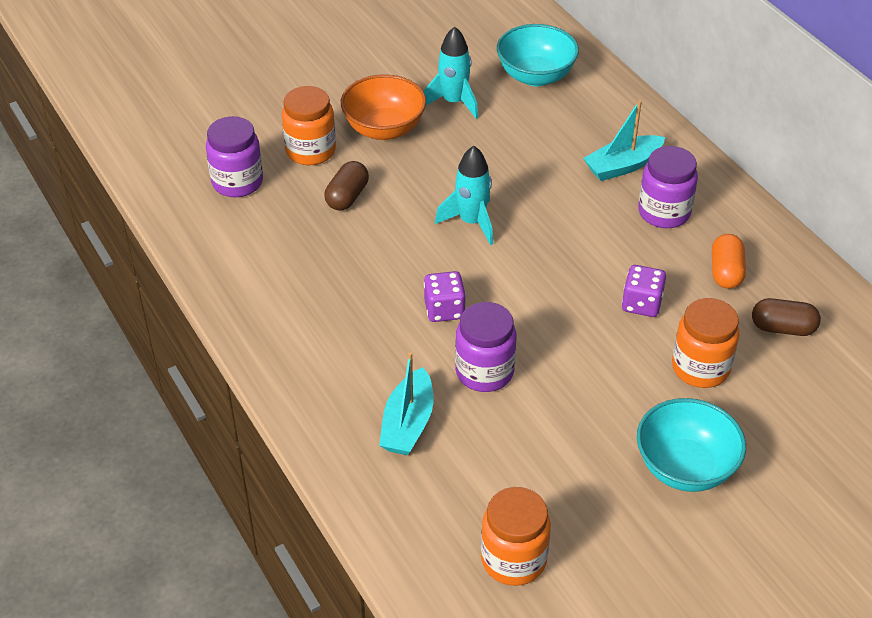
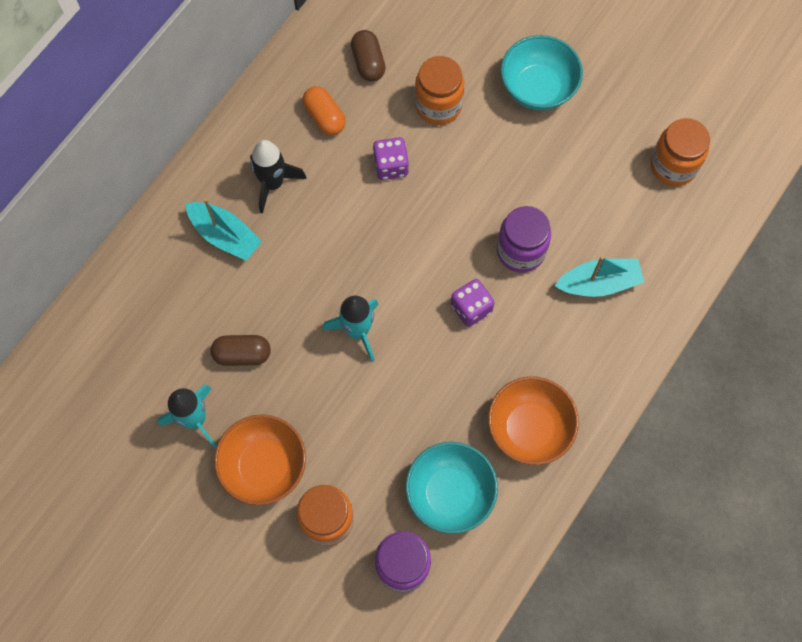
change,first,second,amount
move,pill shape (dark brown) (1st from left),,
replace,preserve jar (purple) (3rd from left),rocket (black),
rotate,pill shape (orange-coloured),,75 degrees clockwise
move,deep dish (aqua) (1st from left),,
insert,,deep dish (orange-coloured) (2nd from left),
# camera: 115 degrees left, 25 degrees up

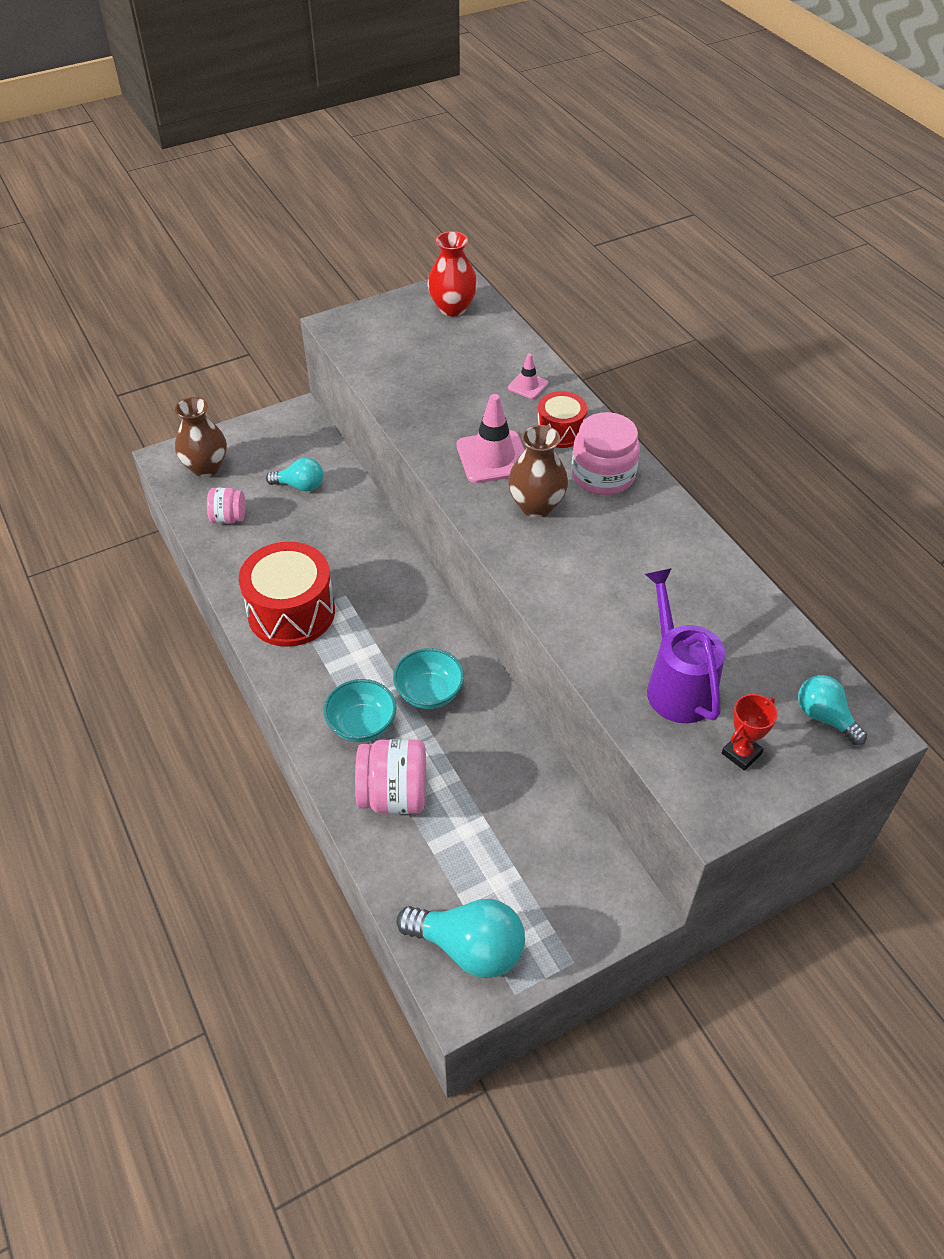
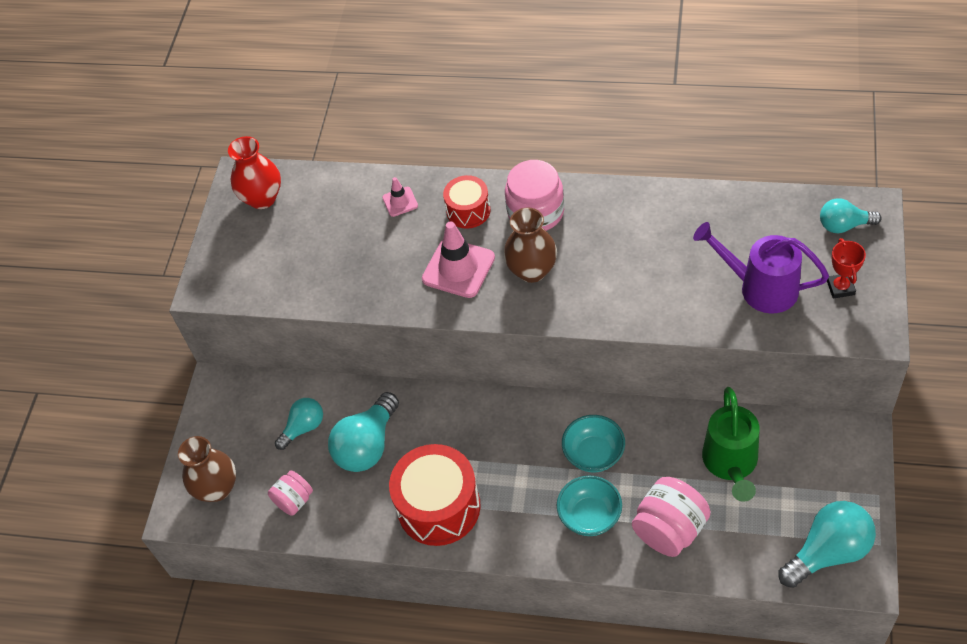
change,first,second,amount
insert,,lightbulb (aqua) (2nd from left),
insert,,watering pot (leaf-green),
# camera: 45 degrees left, 5 degrees up

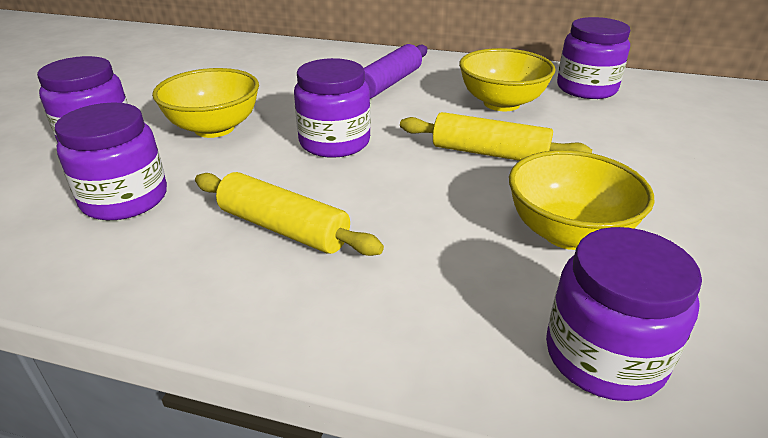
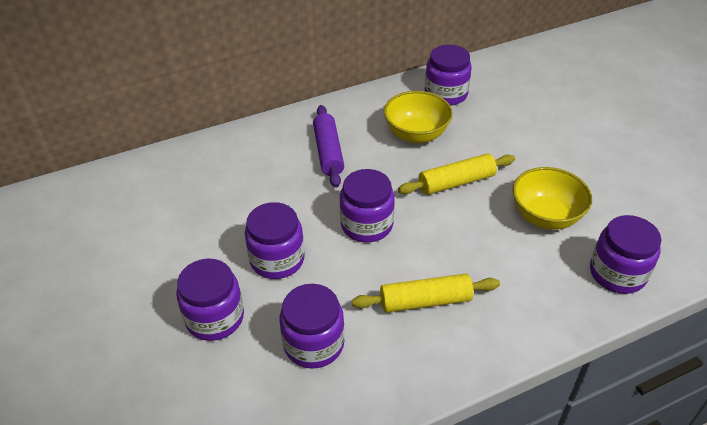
change,first,second,amount
replace,deep dish (bright yellow) (1st from left),preserve jar (purple) (2nd from left),
# camera: 40 degrees left, 10 degrees up

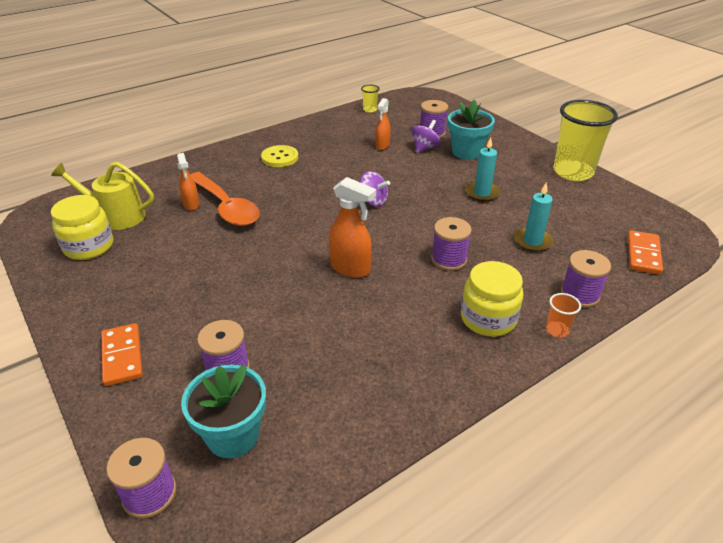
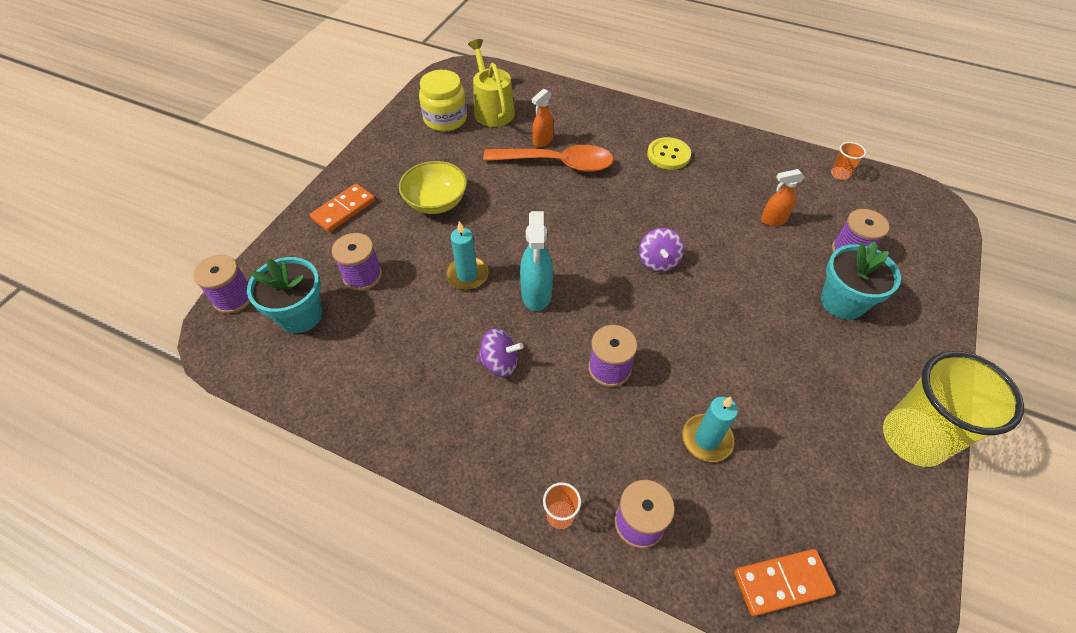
change,first,second,amount
insert,,deep dish (bright yellow),
move,candle (aqua) (1st from left),,
move,spinning top (purple) (2nd from left in the first image),spinning top (purple) (1st from left),
rotate,tablespoon (orange-coloured),,105 degrees counterclockwise
recolor,spray bottle (orange-coloured) (2nd from left),spray bottle (aqua),
recolor,cup (bright yellow) (1st from left),cup (orange-coloured) (2nd from left),
delete,preserve jar (bright yellow) (2nd from left),,
# camera: 60 degrees right, 15 degrees up

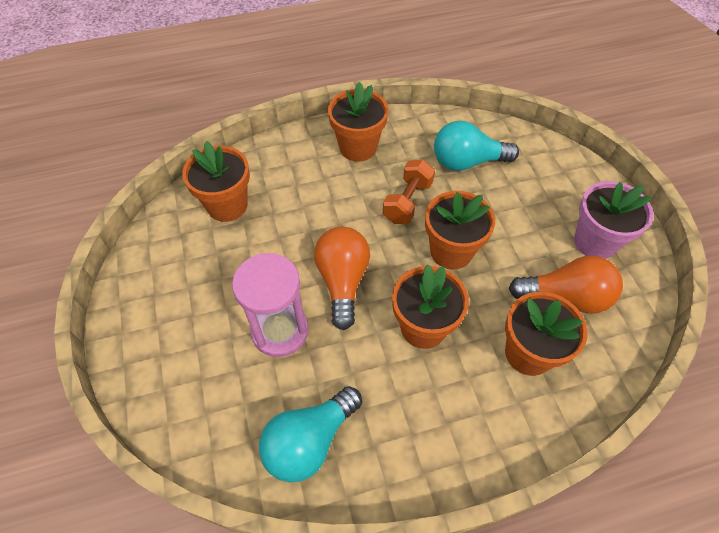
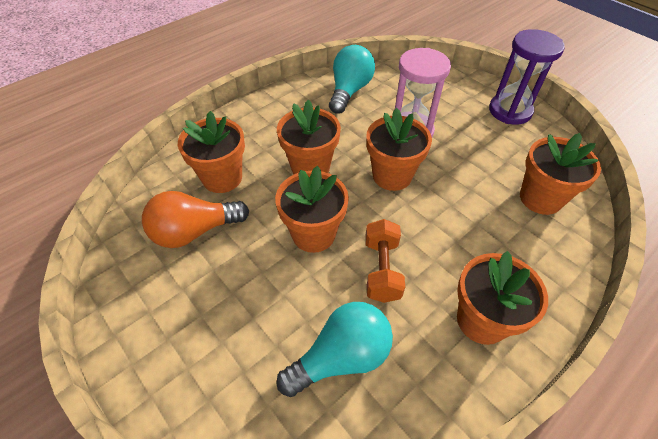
change,first,second,amount
replace,lightbulb (orange-coloured) (1st from left),plant pot (orange-coloured) (4th from left),
insert,,sand timer (purple),
delete,plant pot (rose-pink),,
# camera: 155 degrees right, 5 degrees down

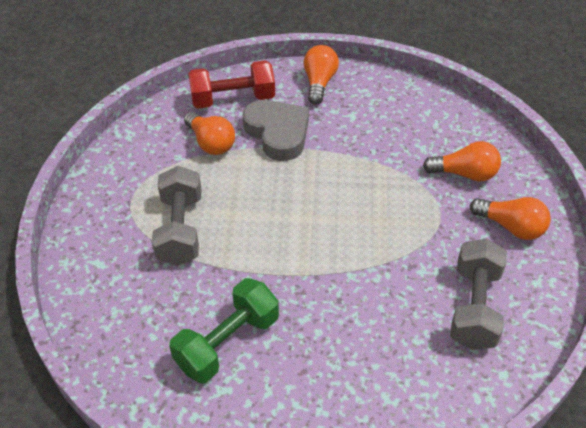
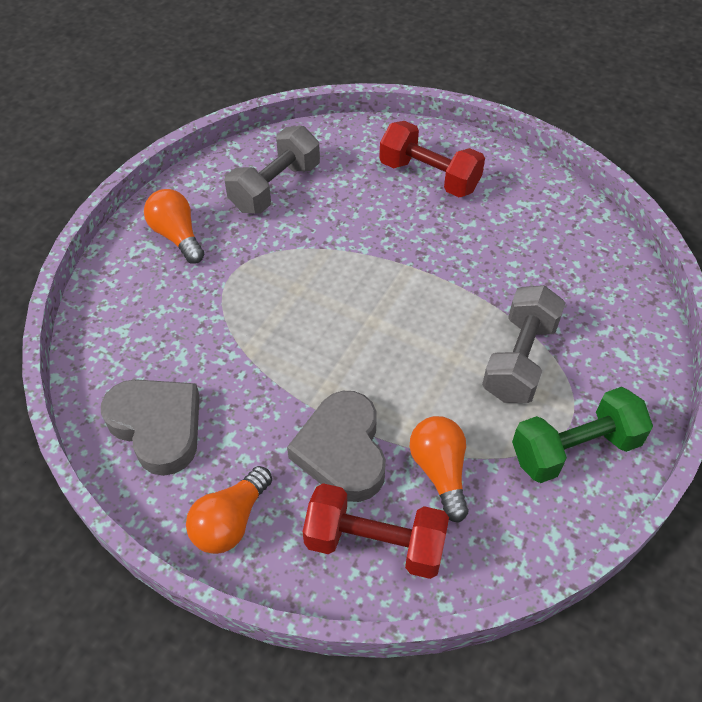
change,first,second,amount
insert,,heart (grey) (1st from left),
insert,,dumbbell (scarlet) (2nd from left),
move,dumbbell (leaf-green),,
delete,lightbulb (orange-coloured) (3rd from left),,
# camera: 155 degrees left, 5 degrees up

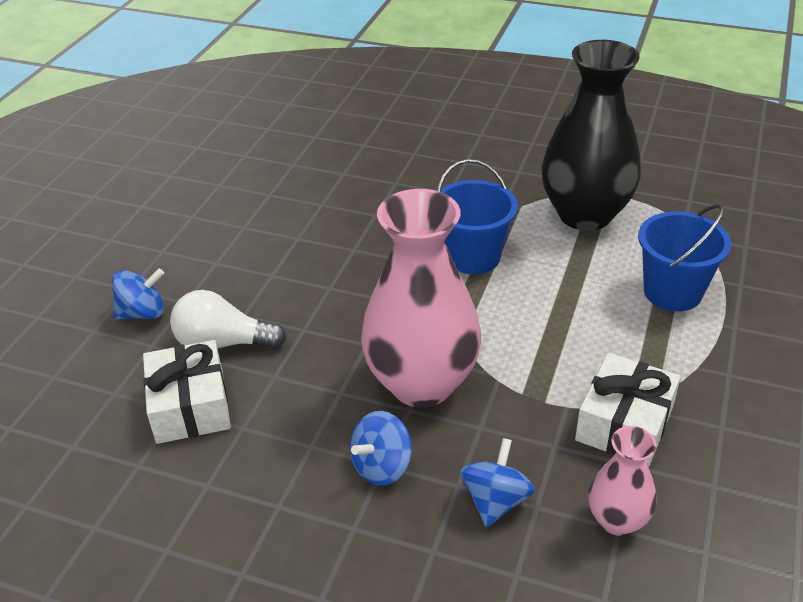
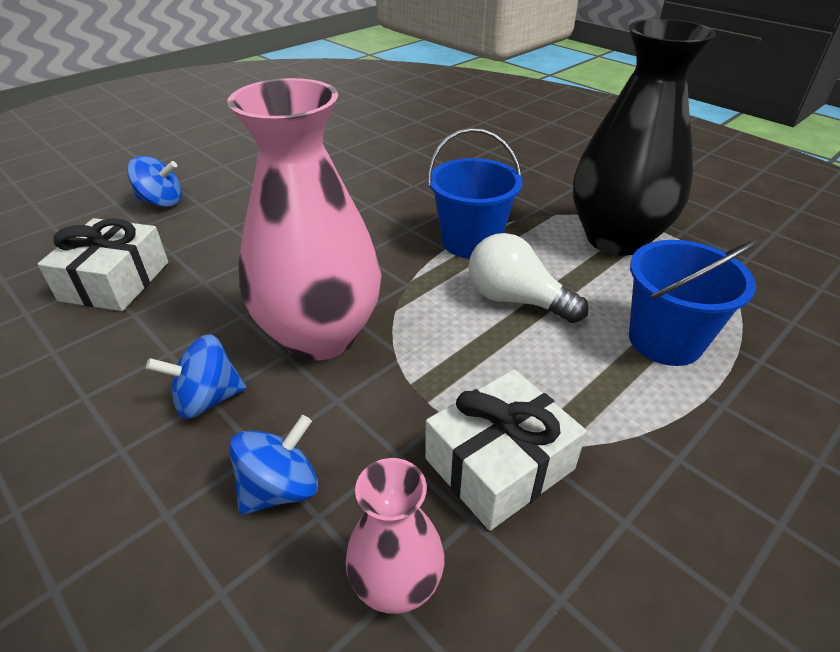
change,first,second,amount
move,lightbulb (white),,
# camera: 25 degrees right, 0 degrees up

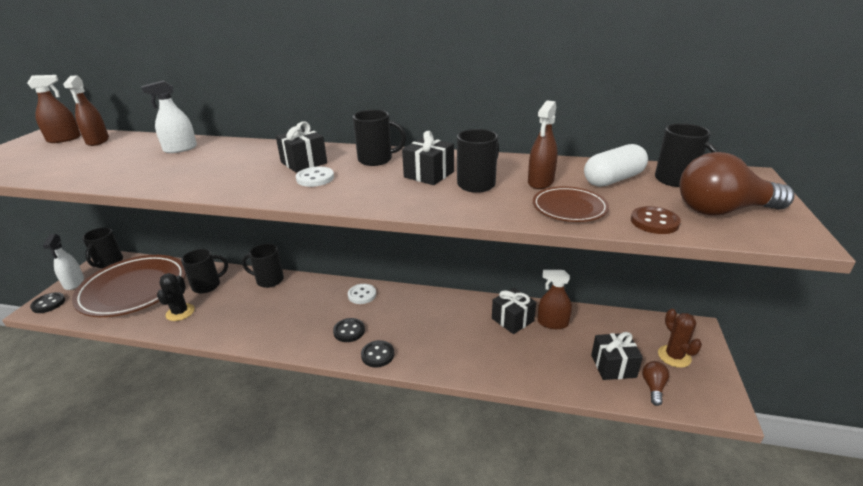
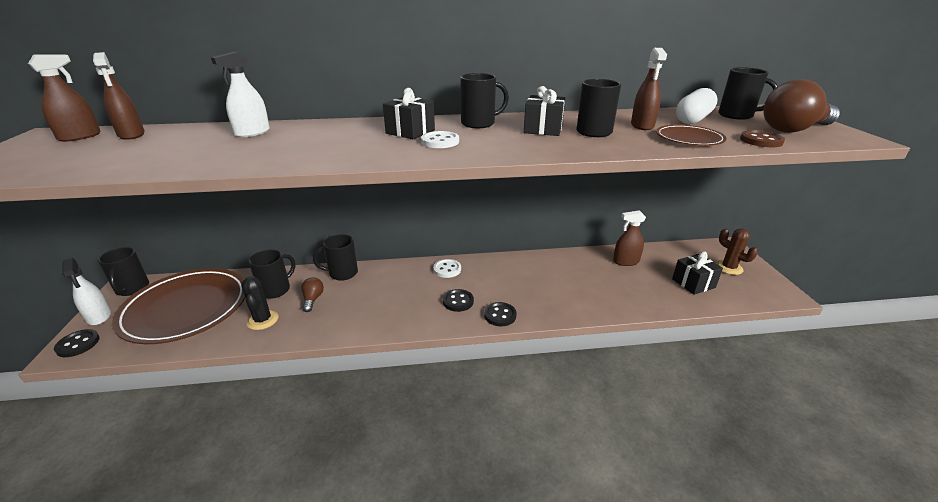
change,first,second,amount
move,lightbulb (dark brown) (1st from left),,
delete,gift (black) (3rd from left),,
# camera: 20 degrees left, 0 degrees up

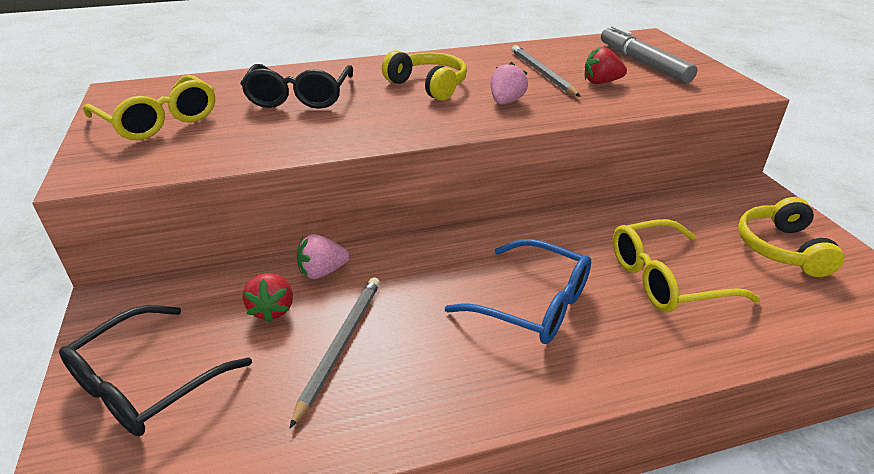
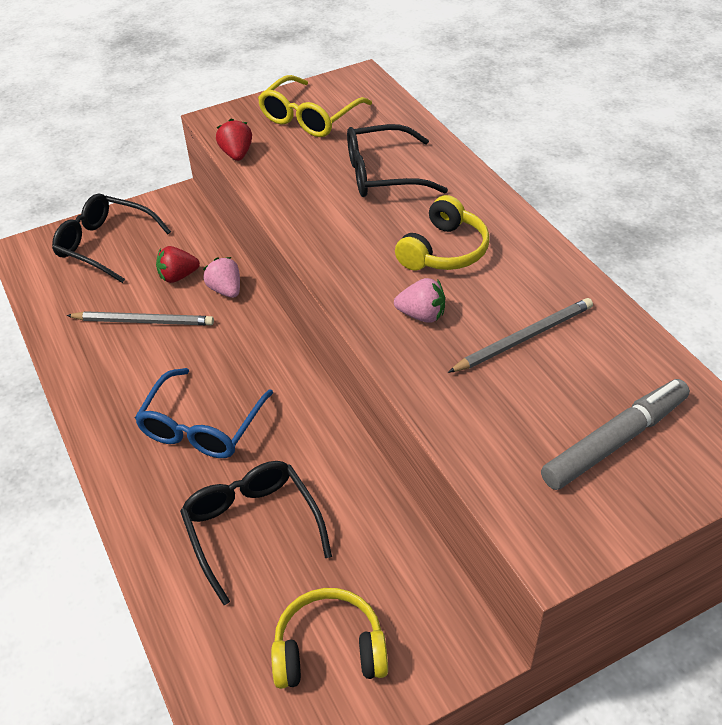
change,first,second,amount
recolor,glasses (bright yellow) (2nd from left),glasses (black) (2nd from left),
move,toy strawberry (scarlet) (2nd from left),,
# camera: 80 degrees right, 10 degrees up

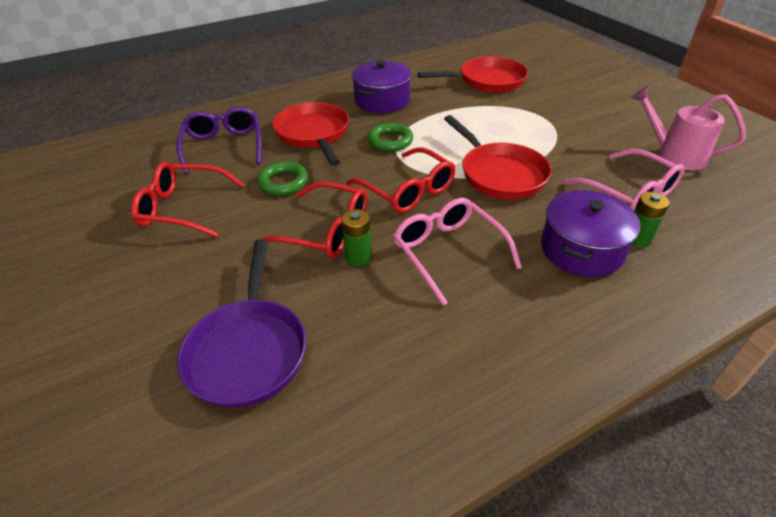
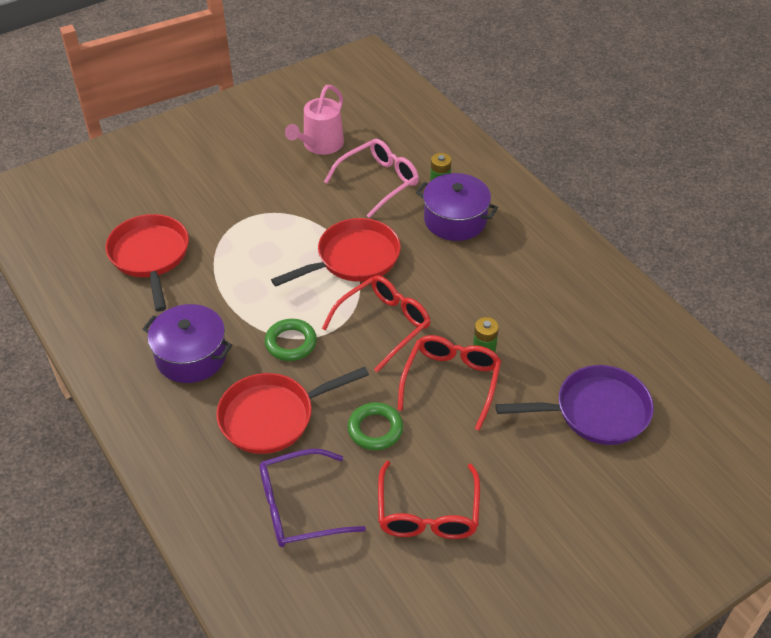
change,first,second,amount
delete,glasses (rose-pink) (1st from left),,
# camera: 95 degrees left, 5 degrees up

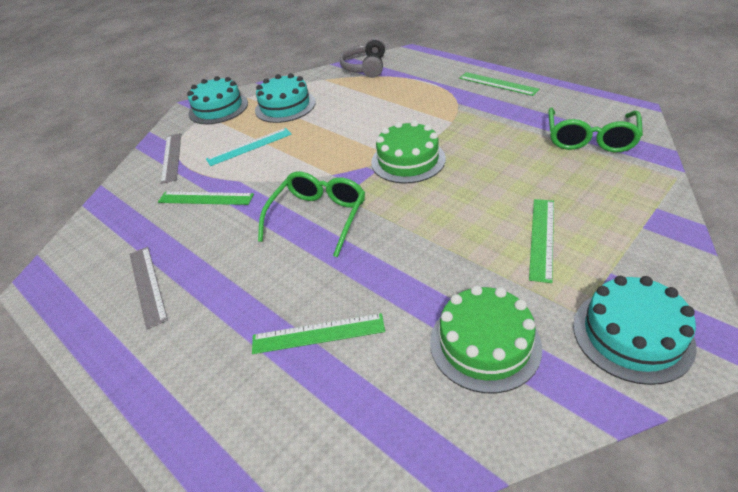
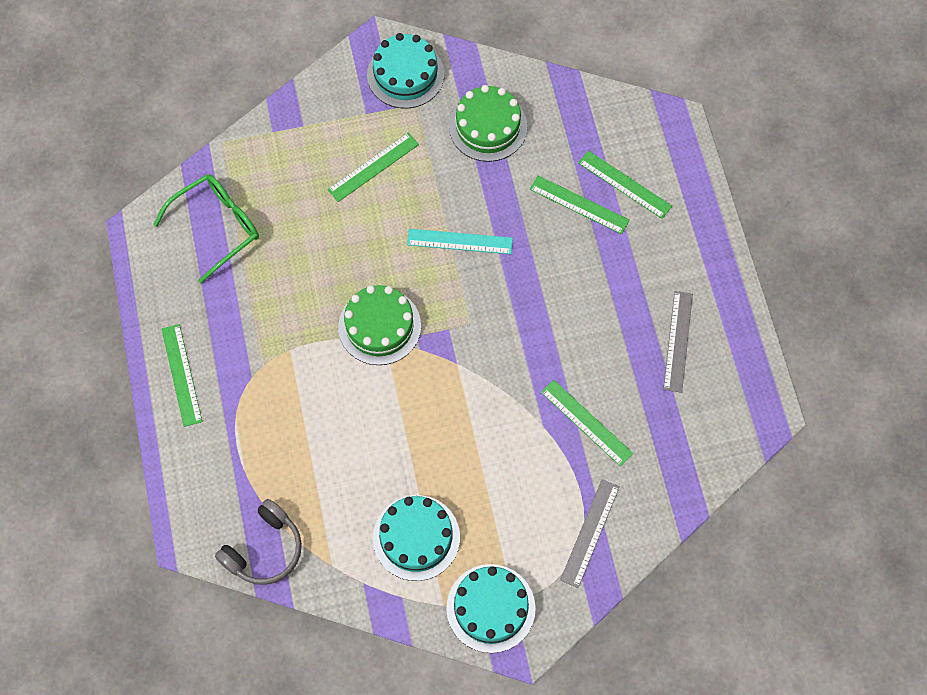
change,first,second,amount
move,straightedge (aqua),,
insert,,straightedge (leaf-green) (5th from left),
delete,glasses (leaf-green) (1st from left),,
# camera: 150 degrees left, 25 degrees up

